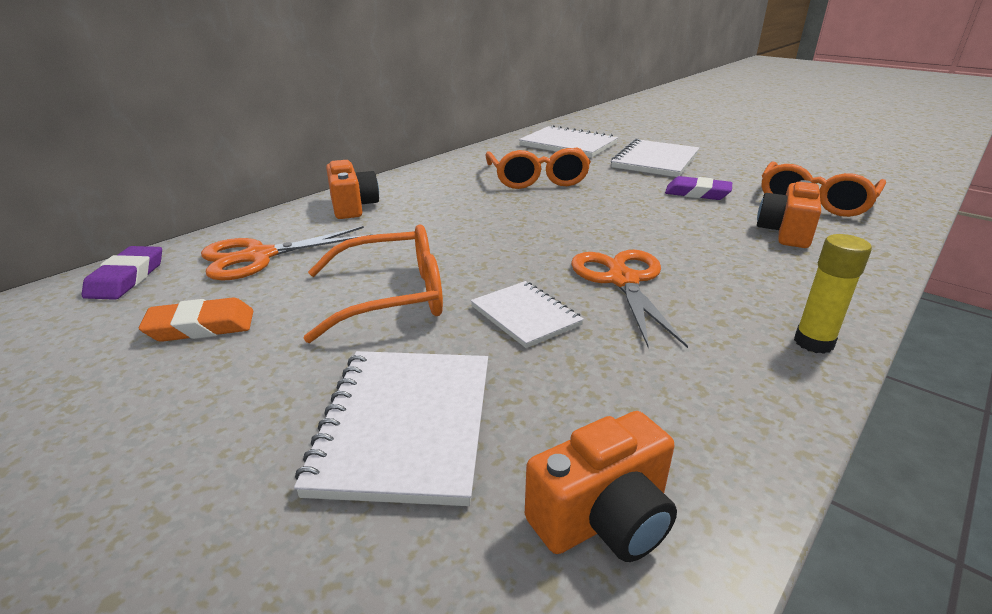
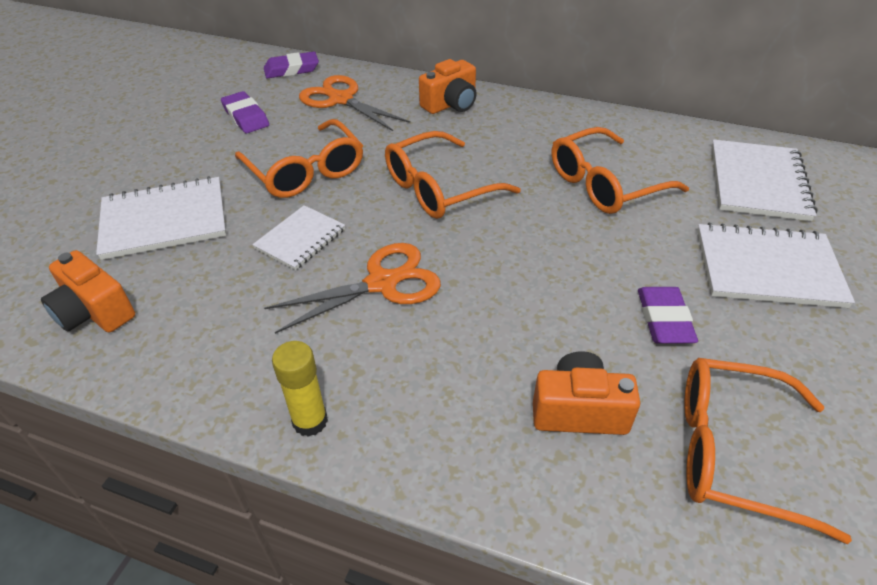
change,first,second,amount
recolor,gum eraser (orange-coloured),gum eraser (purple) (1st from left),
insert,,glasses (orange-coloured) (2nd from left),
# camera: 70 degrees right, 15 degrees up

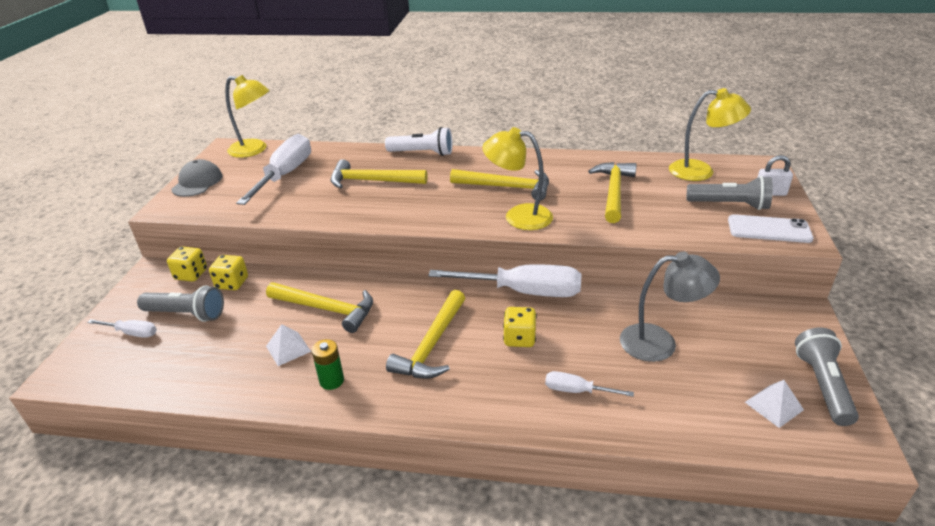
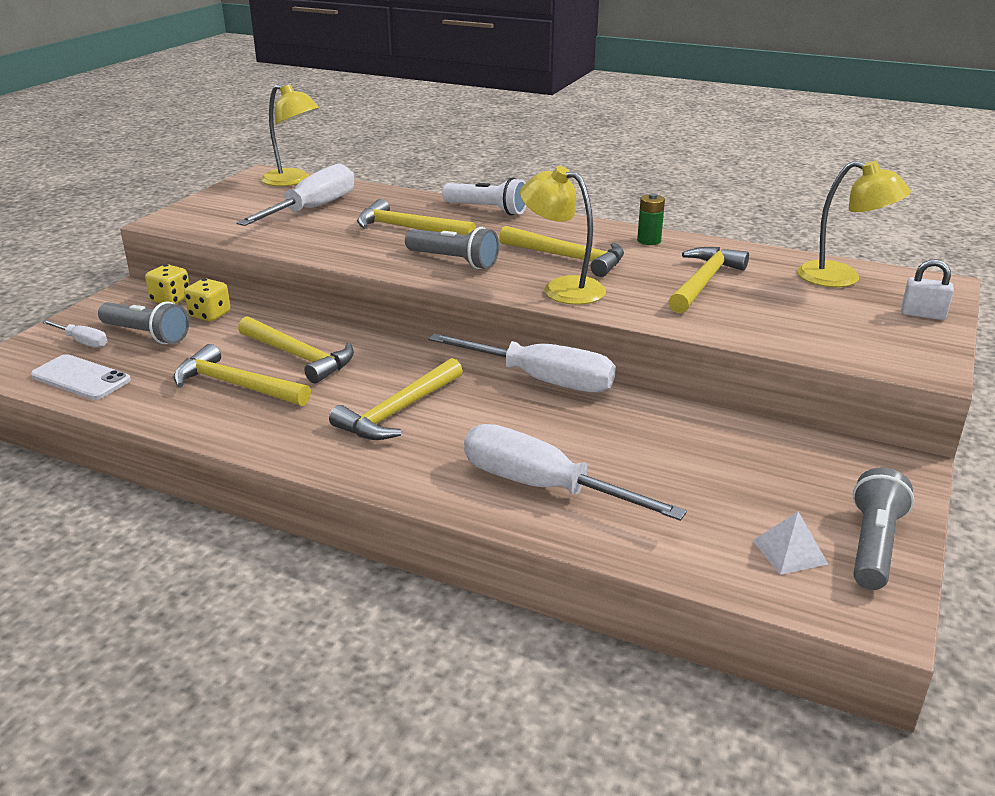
change,first,second,amount
move,mobile phone (white),,
replace,solid pyramid (white) (1st from left),hammer (bright yellow) (1st from left),
move,pocket torch (grey) (2nd from left),,
resize,flat screwdriver (white) (4th from left),,x2.11
move,battery (leaf-green),,
delete,cap (grey),,
delete,dice (bright yellow) (3rd from left),,
delete,reading lamp (grey),,
# camera: 15 degrees right, 5 degrees down

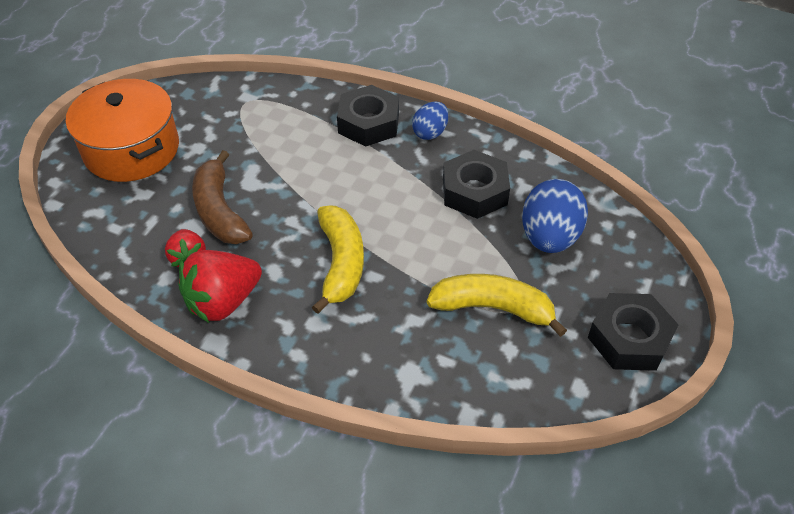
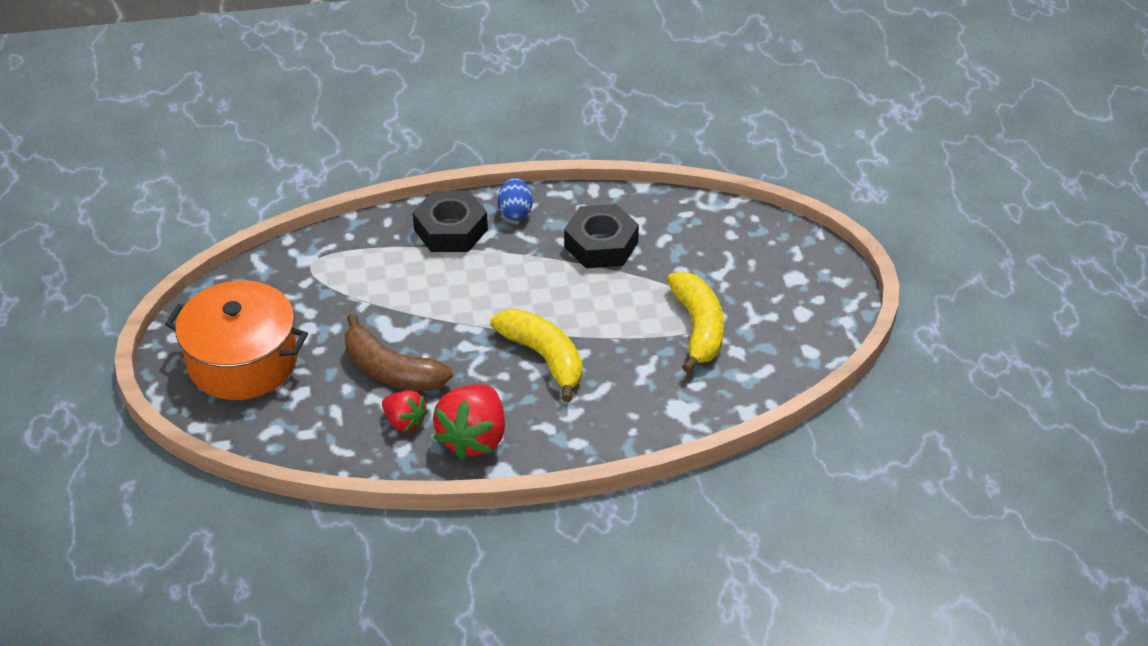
change,first,second,amount
rotate,banana fruit (bright yellow) (2nd from left),,105 degrees clockwise
delete,egg shape (blue) (2nd from left),,
delete,hexagon nut (black) (3rd from left),,
# camera: 35 degrees left, 5 degrees down

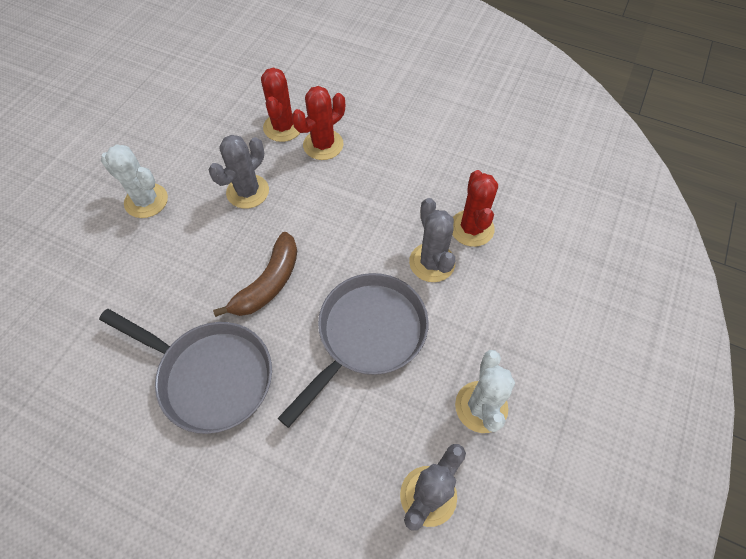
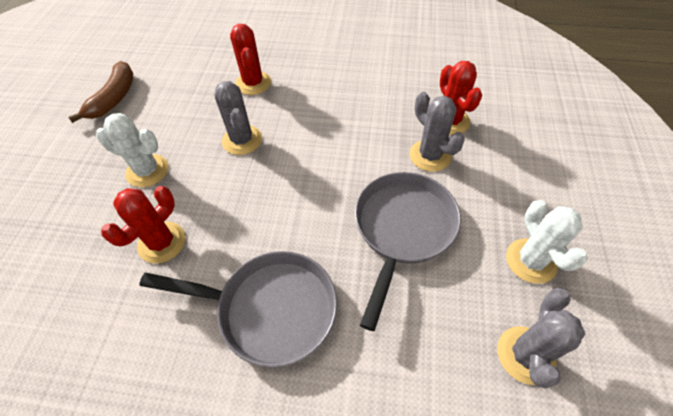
change,first,second,amount
move,banana fruit (dark brown),,
move,prickly plant (scarlet) (2nd from left in the first image),prickly plant (scarlet) (1st from left),
rotate,prickly plant (grey) (1st from left),,45 degrees counterclockwise
# camera: 15 degrees left, 5 degrees down

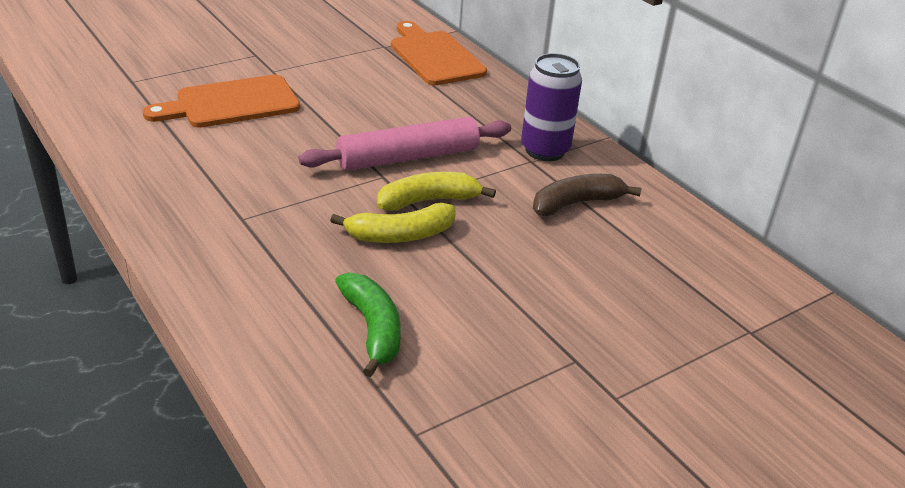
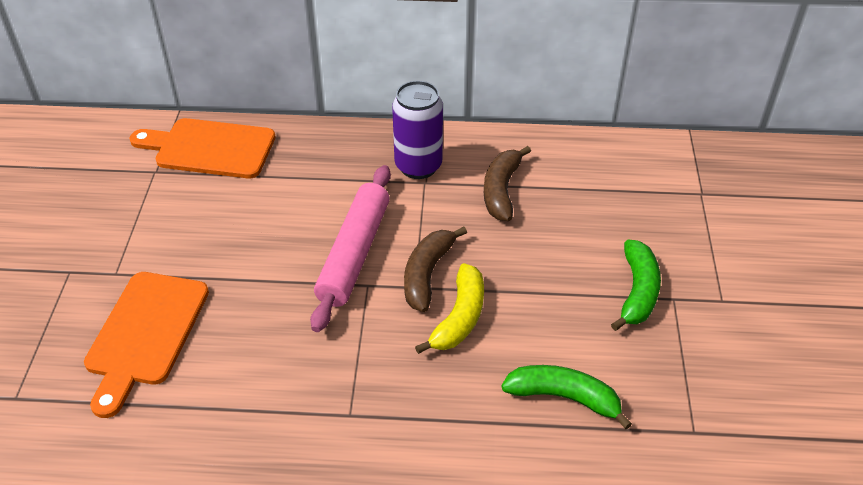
change,first,second,amount
recolor,banana fruit (bright yellow) (2nd from left),banana fruit (dark brown) (1st from left),
insert,,banana fruit (leaf-green) (2nd from left),
# camera: 50 degrees left, 10 degrees up

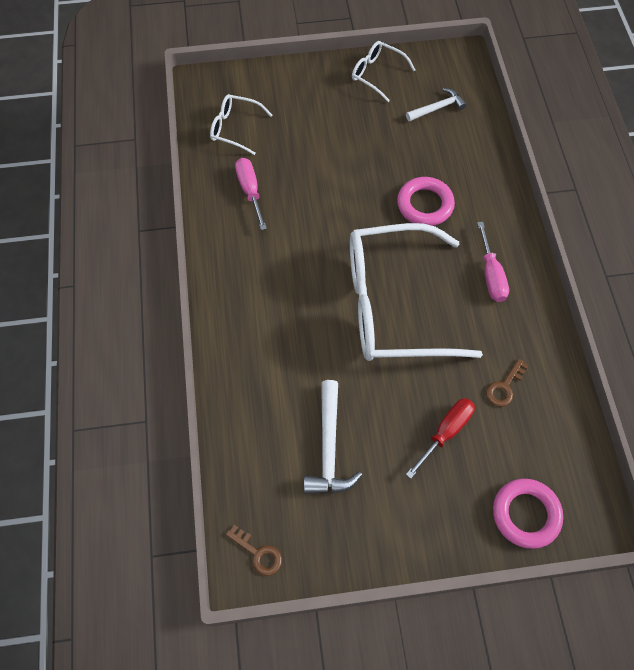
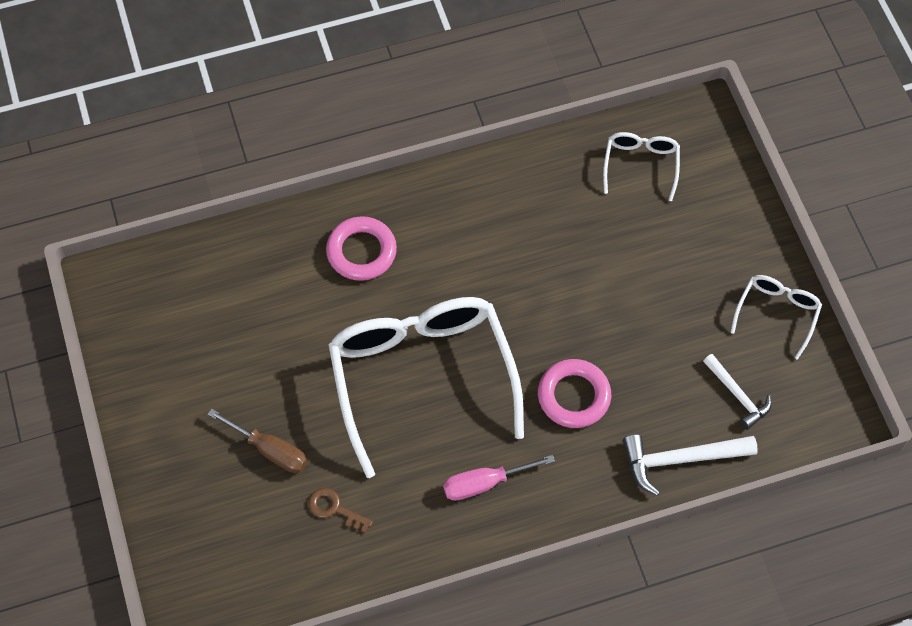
change,first,second,amount
recolor,flat screwdriver (scarlet),flat screwdriver (dark brown),
move,hoop (rose-pink) (2nd from left in the first image),hoop (rose-pink) (1st from left),
move,hammer (white) (1st from left),,
delete,latchkey (dark brown) (1st from left),,
delete,flat screwdriver (rose-pink) (1st from left),,
# camera: 80 degrees right, 0 degrees up

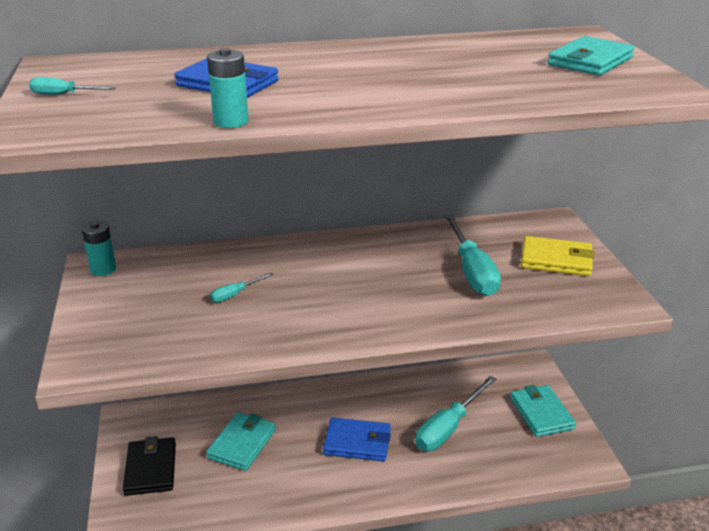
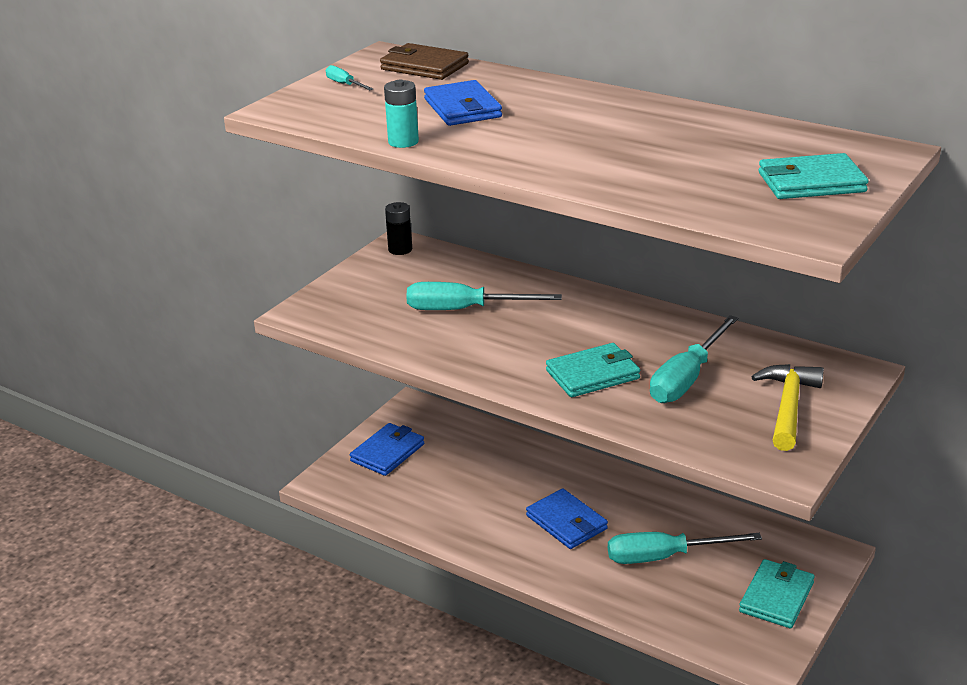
change,first,second,amount
recolor,card wallet (black),card wallet (blue) (1st from left),
insert,,card wallet (dark brown),
recolor,battery (aqua) (1st from left),battery (black),
resize,flat screwdriver (aqua) (2nd from left),,x2.17
move,card wallet (aqua) (1st from left),,
replace,card wallet (bright yellow),hammer (bright yellow),
# camera: 45 degrees right, 0 degrees up

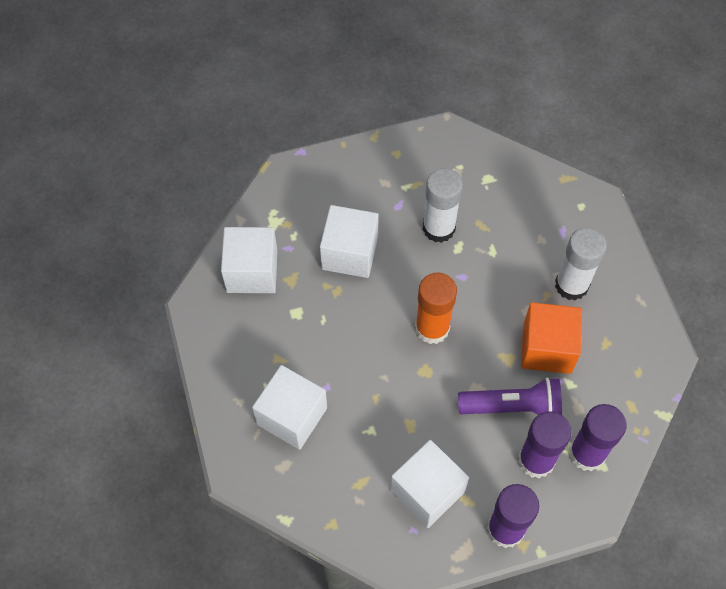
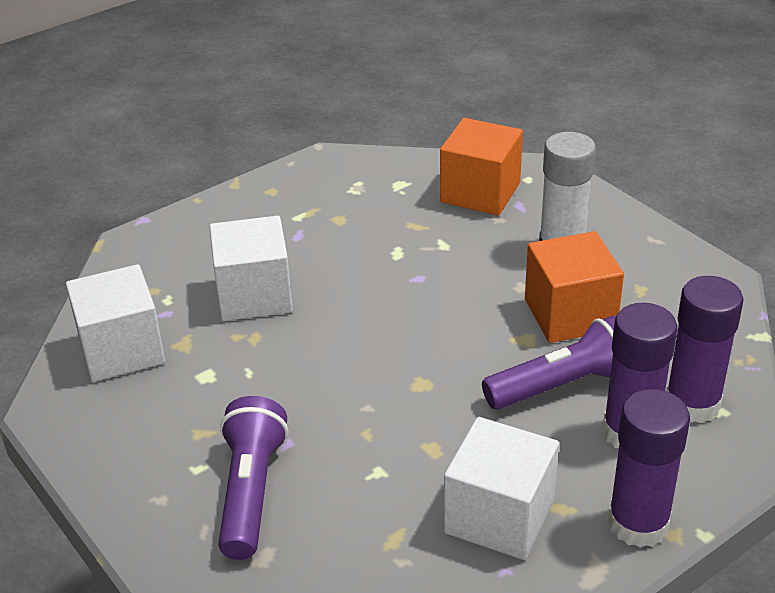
change,first,second,amount
replace,cube (white) (2nd from left),pocket torch (purple) (1st from left),
insert,,cube (orange-coloured) (1st from left),
delete,glue (orange-coloured),,
delete,glue (white) (1st from left),,
# camera: 20 degrees left, 25 degrees down

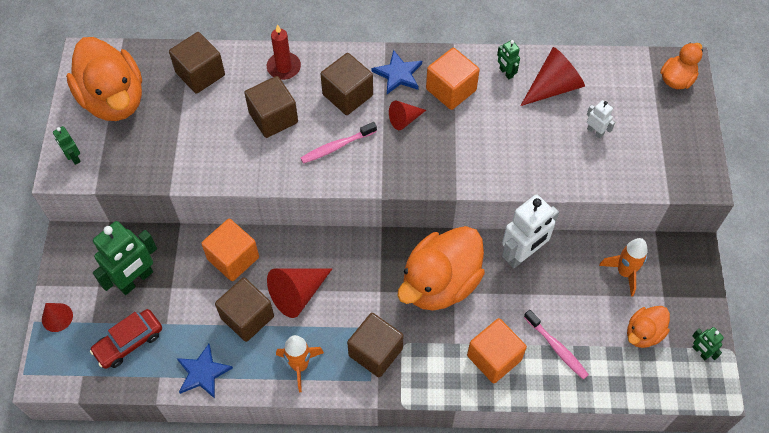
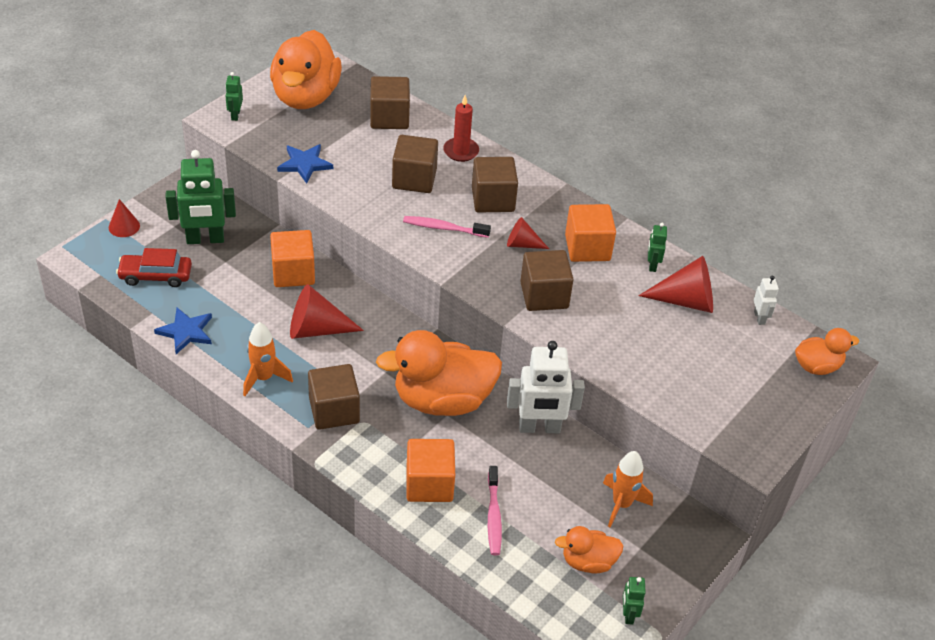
change,first,second,amount
move,star (blue) (2nd from left),,
move,cube (dark brown) (2nd from left in the first image),cube (dark brown) (5th from left),
move,robot (white) (2nd from left),,
# camera: 35 degrees right, 15 degrees down

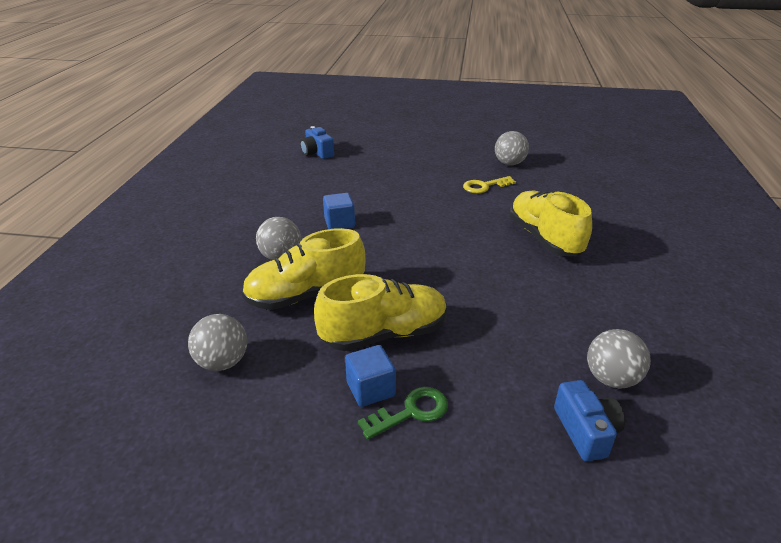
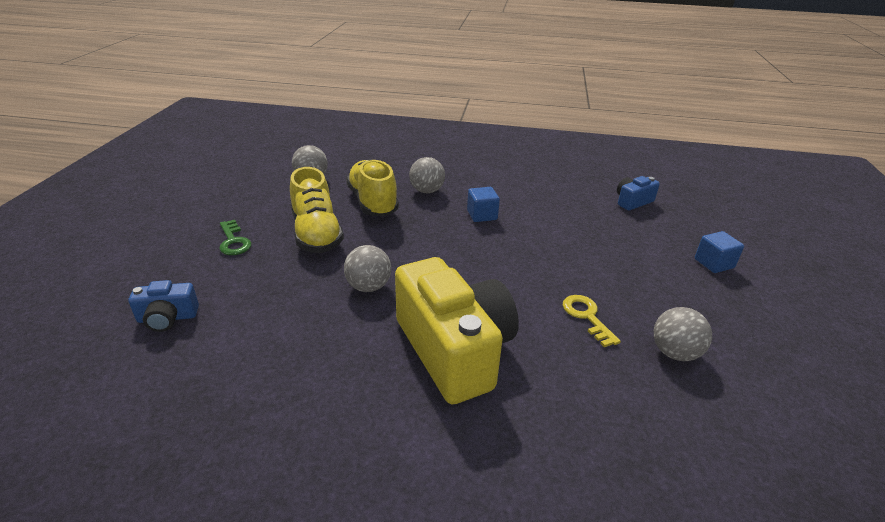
change,first,second,amount
move,play ball (grey) (4th from left in the first image),play ball (grey) (2nd from left),
replace,shoe (bright yellow) (3rd from left),compact camera (bright yellow),
move,cube (blue) (2nd from left),,
# camera: 90 degrees right, 0 degrees up

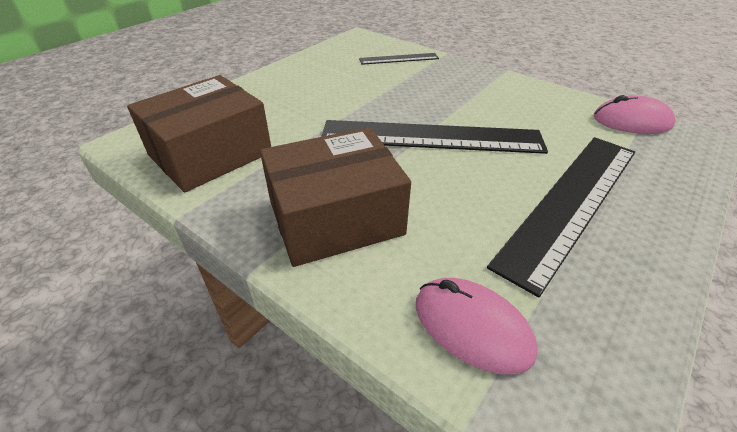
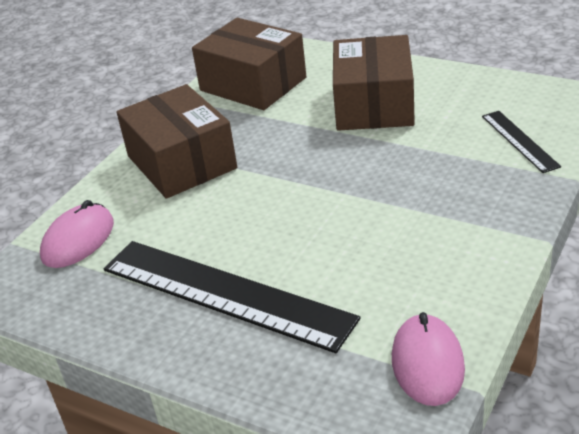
change,first,second,amount
insert,,package (dark brown) (3rd from left),
delete,straightedge (black) (2nd from left),,
# camera: 85 degrees right, 5 degrees down

